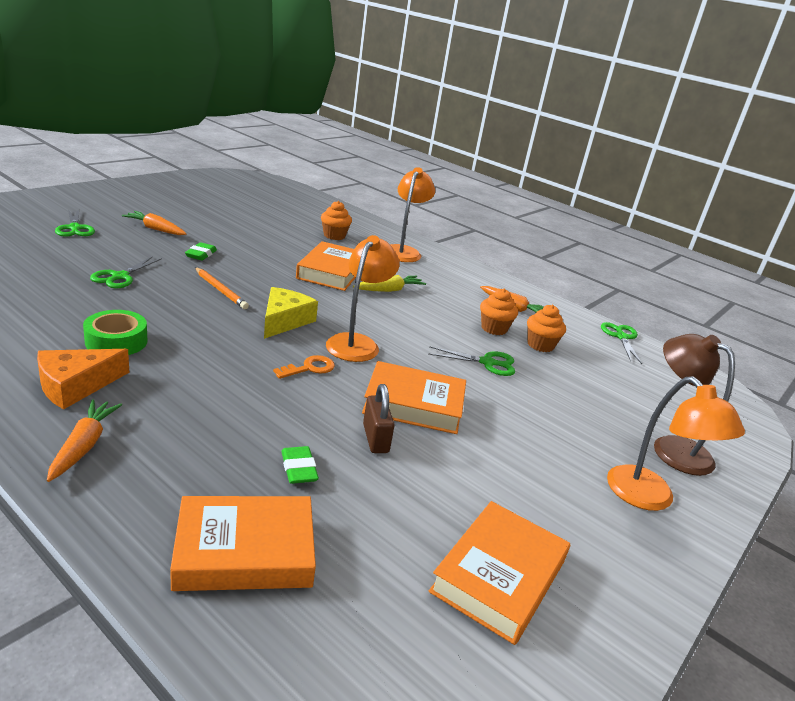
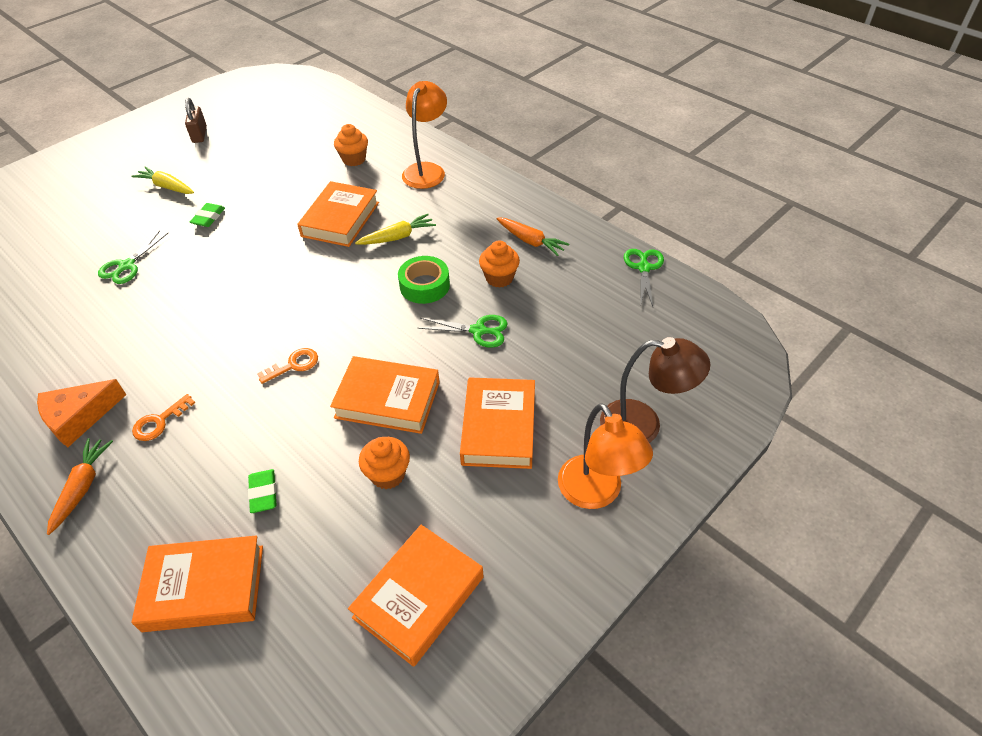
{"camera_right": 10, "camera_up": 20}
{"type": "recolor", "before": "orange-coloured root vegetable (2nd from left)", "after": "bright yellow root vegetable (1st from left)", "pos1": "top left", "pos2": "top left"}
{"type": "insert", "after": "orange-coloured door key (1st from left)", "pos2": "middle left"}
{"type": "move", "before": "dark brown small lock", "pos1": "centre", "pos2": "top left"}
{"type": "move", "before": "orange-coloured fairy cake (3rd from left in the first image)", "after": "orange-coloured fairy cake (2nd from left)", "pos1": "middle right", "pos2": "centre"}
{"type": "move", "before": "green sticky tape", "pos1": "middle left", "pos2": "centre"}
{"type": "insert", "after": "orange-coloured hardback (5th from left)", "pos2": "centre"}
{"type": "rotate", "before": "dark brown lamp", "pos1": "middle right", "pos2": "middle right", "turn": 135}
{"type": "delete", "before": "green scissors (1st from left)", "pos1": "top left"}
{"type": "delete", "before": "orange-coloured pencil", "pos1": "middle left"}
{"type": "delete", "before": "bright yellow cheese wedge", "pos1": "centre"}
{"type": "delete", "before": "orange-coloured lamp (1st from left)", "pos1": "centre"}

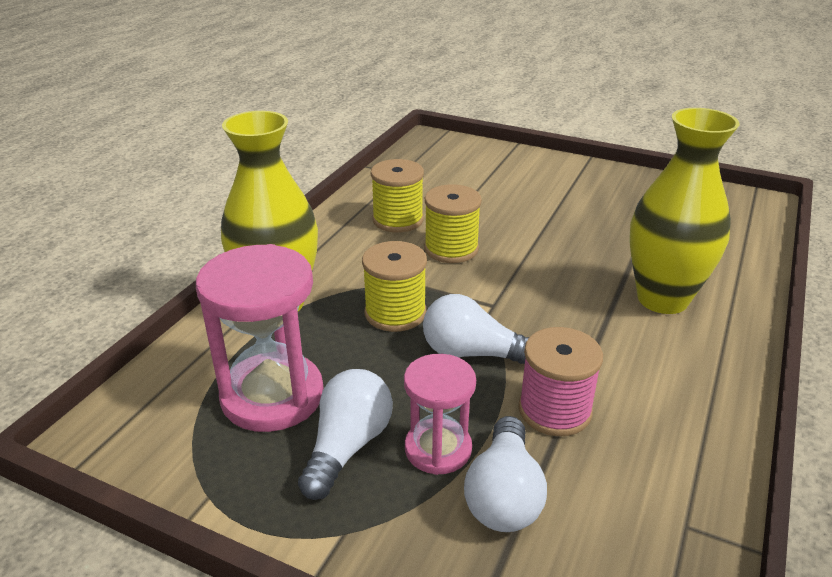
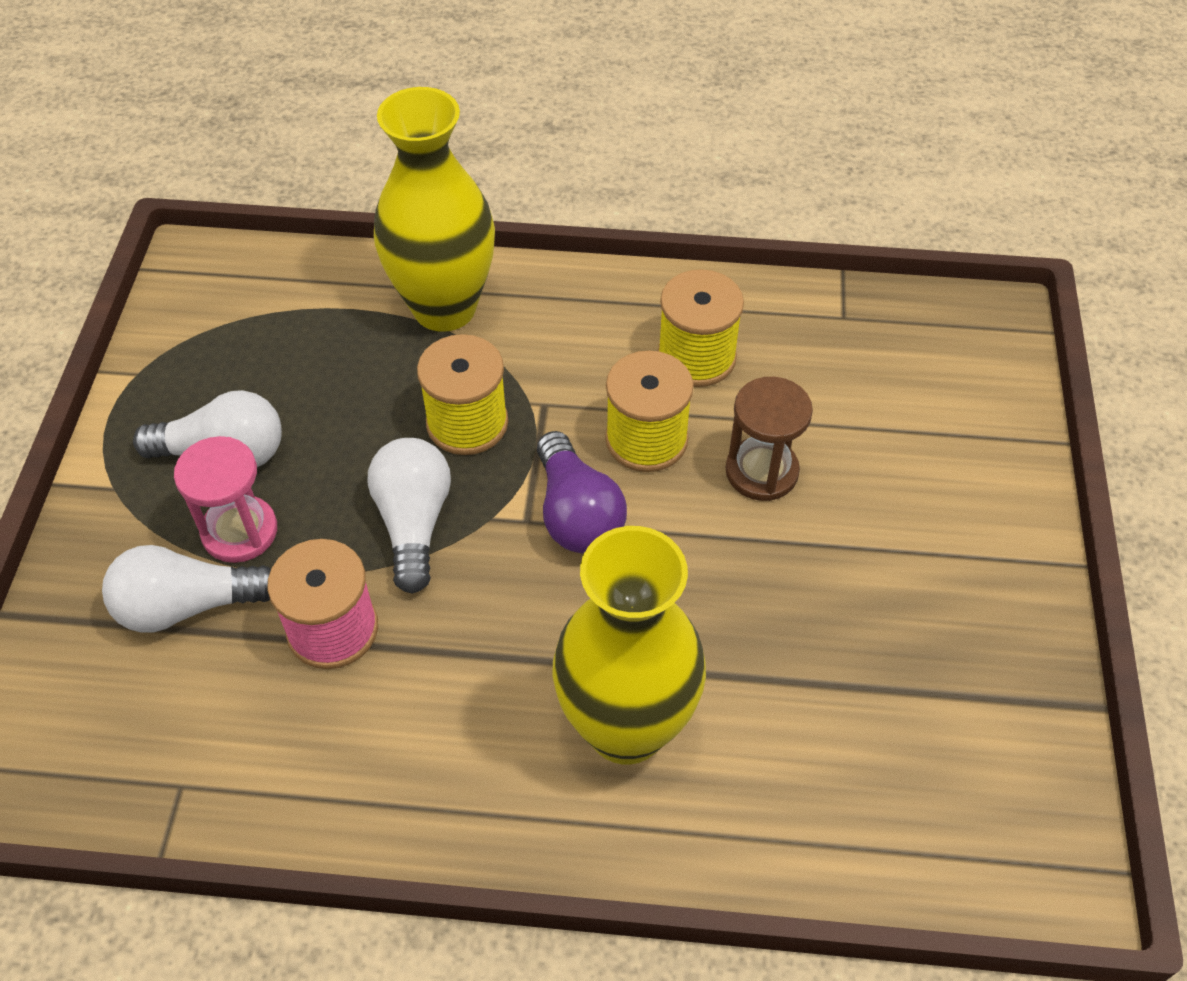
{"camera_right": 70, "camera_up": 20}
{"type": "insert", "after": "royal purple lightbulb", "pos2": "centre"}
{"type": "insert", "after": "dark brown hourglass", "pos2": "centre"}
{"type": "delete", "before": "rosy hourglass (1st from left)", "pos1": "middle left"}

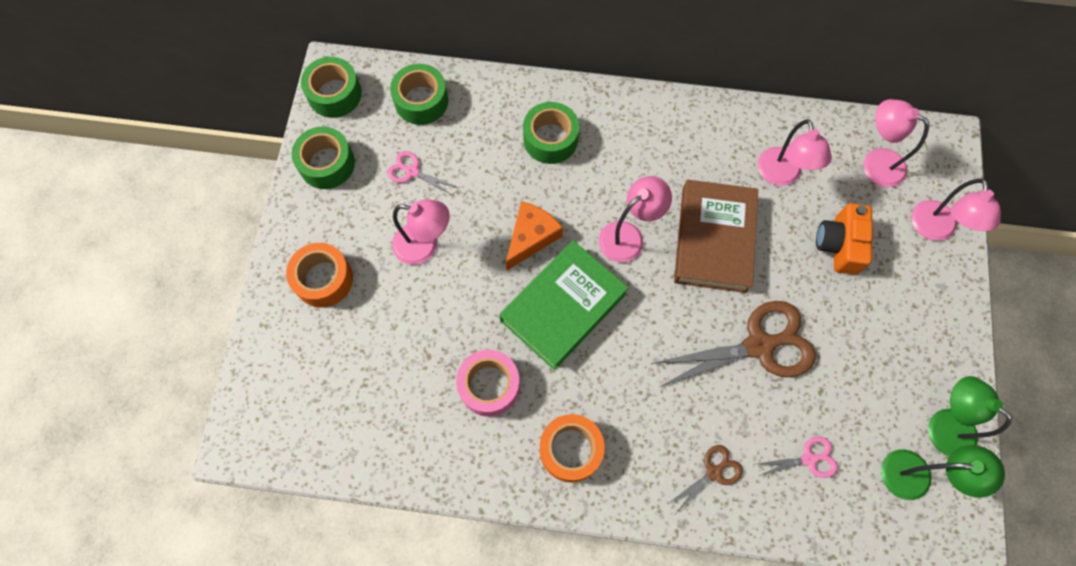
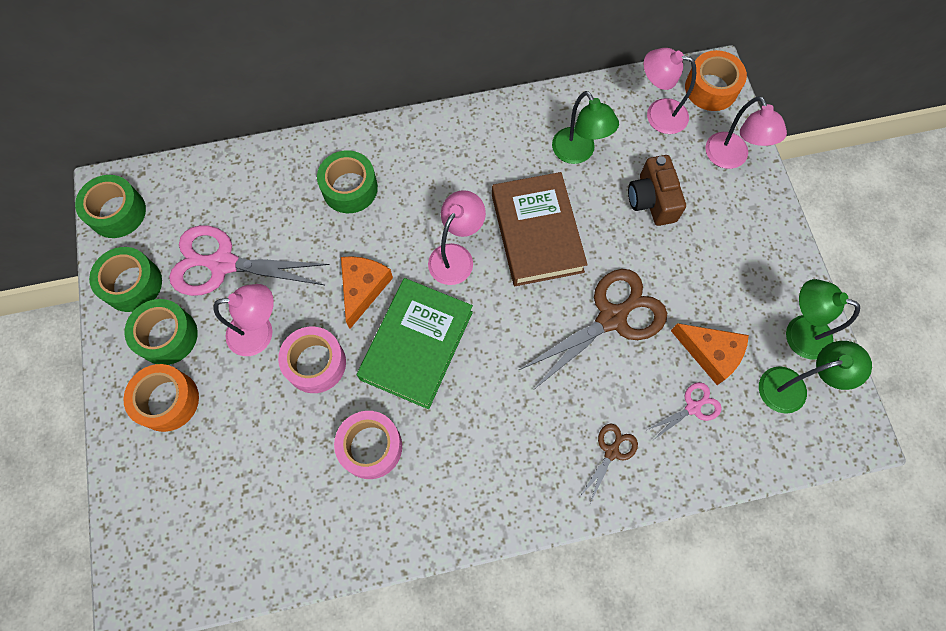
{"camera_right": -20, "camera_up": 0}
{"type": "move", "before": "green sticky tape (3rd from left)", "pos1": "top centre", "pos2": "middle left"}
{"type": "resize", "before": "rosy scissors (1st from left)", "pos1": "top centre", "pos2": "middle left", "scale": 2.05}
{"type": "insert", "after": "rosy sticky tape (1st from left)", "pos2": "middle left"}
{"type": "recolor", "before": "rosy lamp (3rd from left)", "after": "green lamp (1st from left)", "pos1": "top right", "pos2": "top centre"}
{"type": "recolor", "before": "orange-coloured compact camera", "after": "dark brown compact camera", "pos1": "middle right", "pos2": "top right"}
{"type": "insert", "after": "orange-coloured cheese wedge (2nd from left)", "pos2": "middle right"}
{"type": "move", "before": "orange-coloured sticky tape (2nd from left)", "pos1": "bottom centre", "pos2": "top right"}

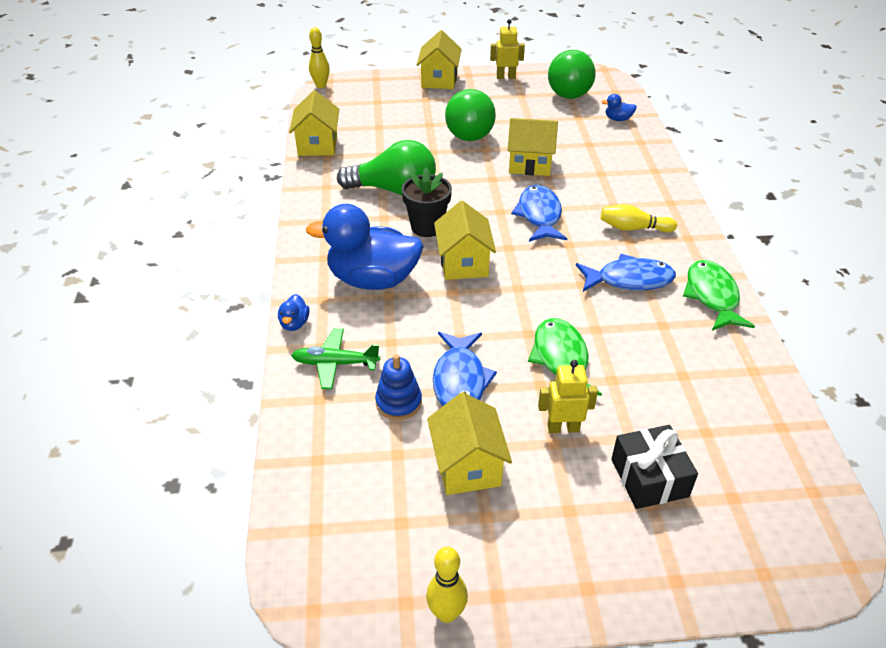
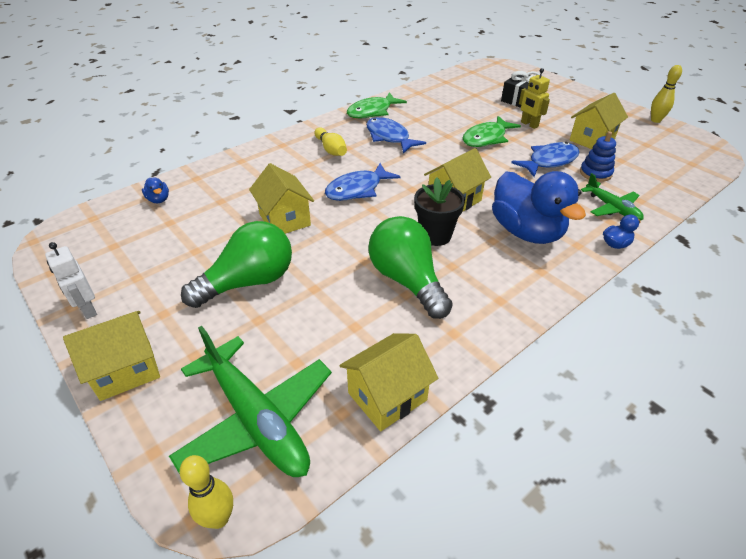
{"camera_right": -125, "camera_up": 0}
{"type": "recolor", "before": "bright yellow robot figure (1st from left)", "after": "white robot figure", "pos1": "top centre", "pos2": "middle left"}
{"type": "insert", "after": "green aeroplane (1st from left)", "pos2": "bottom centre"}
{"type": "delete", "before": "green lightbulb (3rd from left)", "pos1": "top centre"}

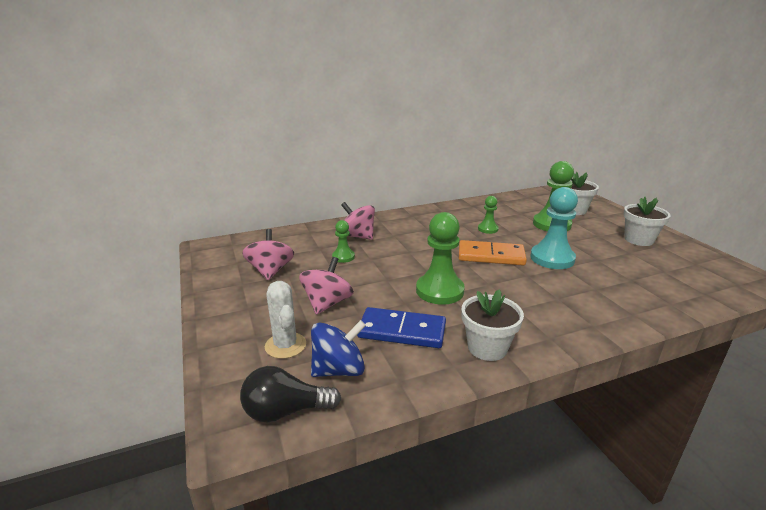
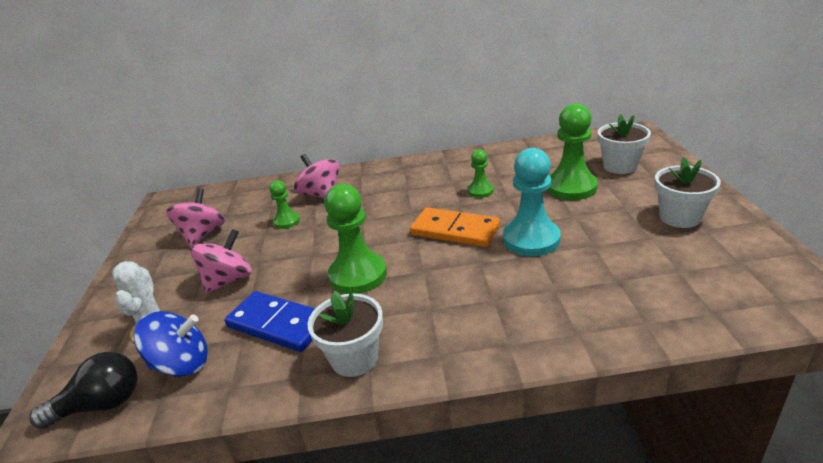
{"camera_right": 20, "camera_up": 5}
{"type": "rotate", "before": "ebony lightbulb", "pos1": "bottom centre", "pos2": "bottom left", "turn": 150}

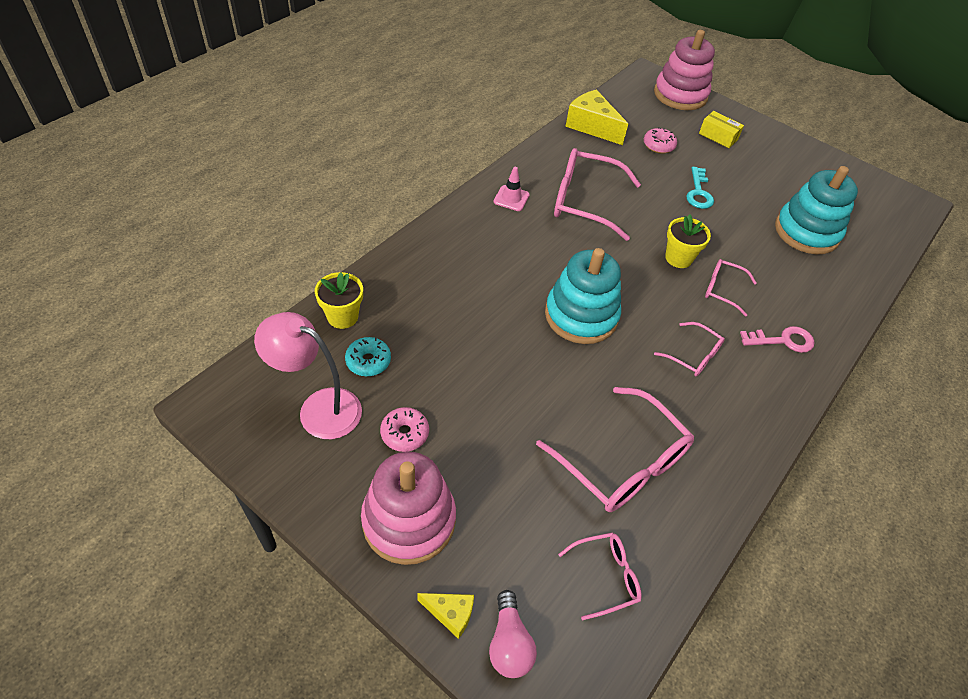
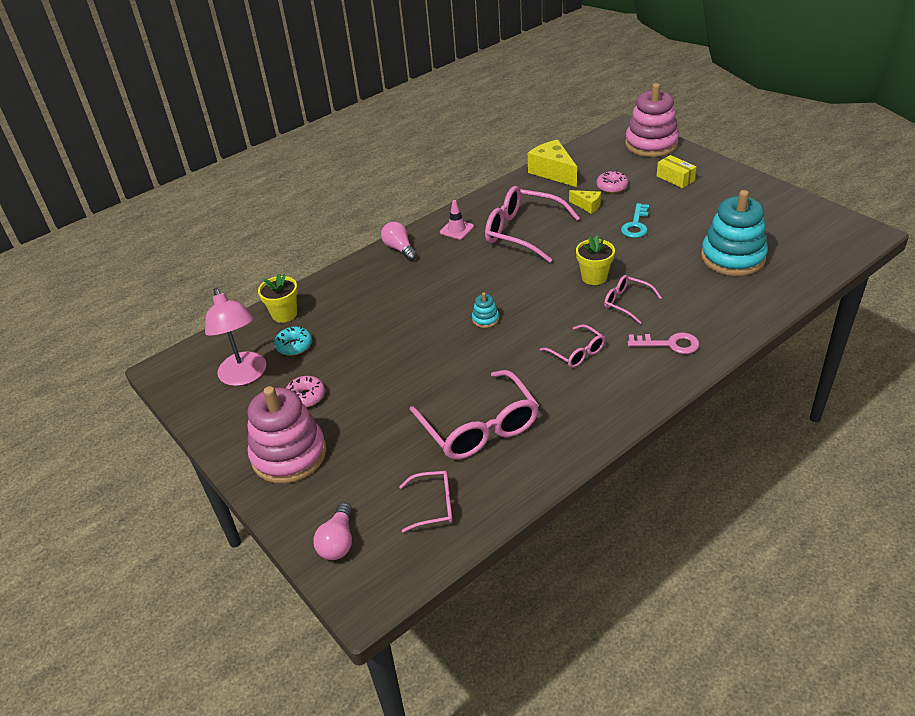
{"camera_right": 20, "camera_up": -10}
{"type": "rotate", "before": "rosy lamp", "pos1": "middle left", "pos2": "middle left", "turn": -150}
{"type": "insert", "after": "rosy lightbulb (2nd from left)", "pos2": "centre"}
{"type": "resize", "before": "teal stacking toy (1st from left)", "pos1": "centre", "pos2": "centre", "scale": 0.41}
{"type": "move", "before": "bright yellow cheese wedge (1st from left in the first image)", "after": "bright yellow cheese wedge (2nd from left)", "pos1": "bottom centre", "pos2": "top centre"}

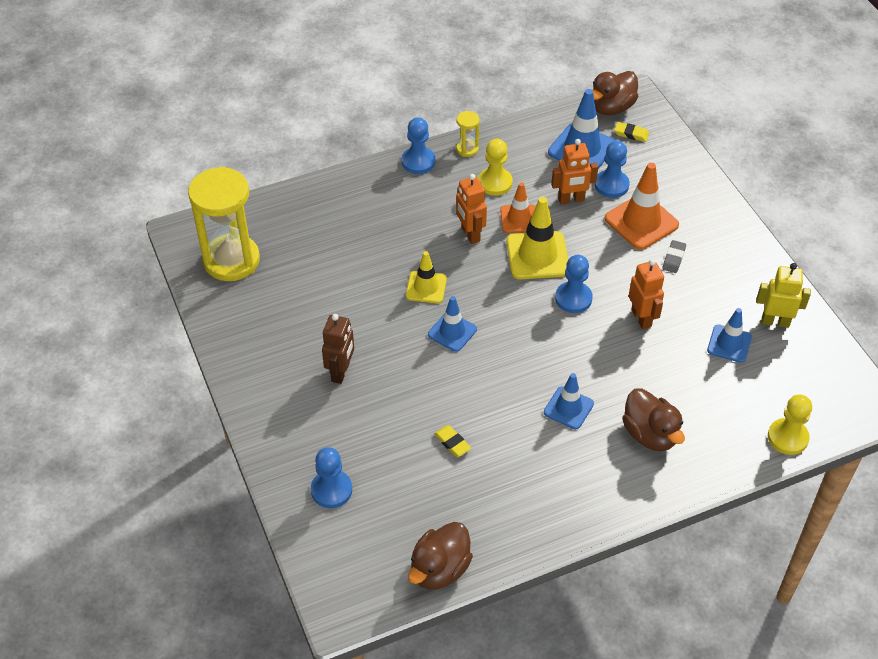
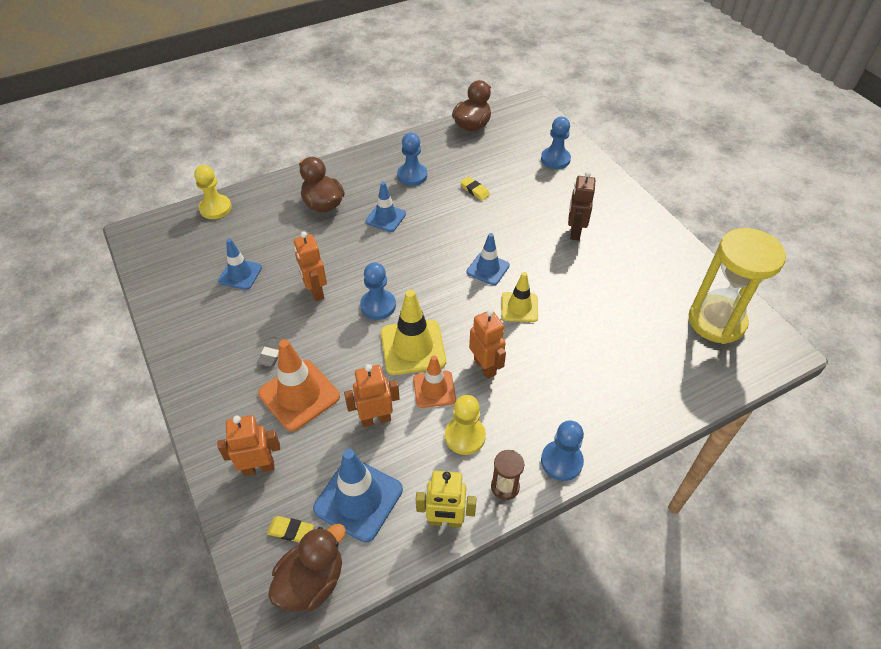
{"camera_right": 175, "camera_up": 0}
{"type": "insert", "after": "orange-coloured robot figure (1st from left)", "pos2": "bottom left"}
{"type": "move", "before": "blue game pawn (4th from left in the first image)", "after": "blue game pawn (2nd from left)", "pos1": "top right", "pos2": "top centre"}
{"type": "move", "before": "bright yellow robot figure", "pos1": "middle right", "pos2": "bottom centre"}
{"type": "recolor", "before": "bright yellow hourglass (2nd from left)", "after": "dark brown hourglass", "pos1": "top centre", "pos2": "bottom centre"}

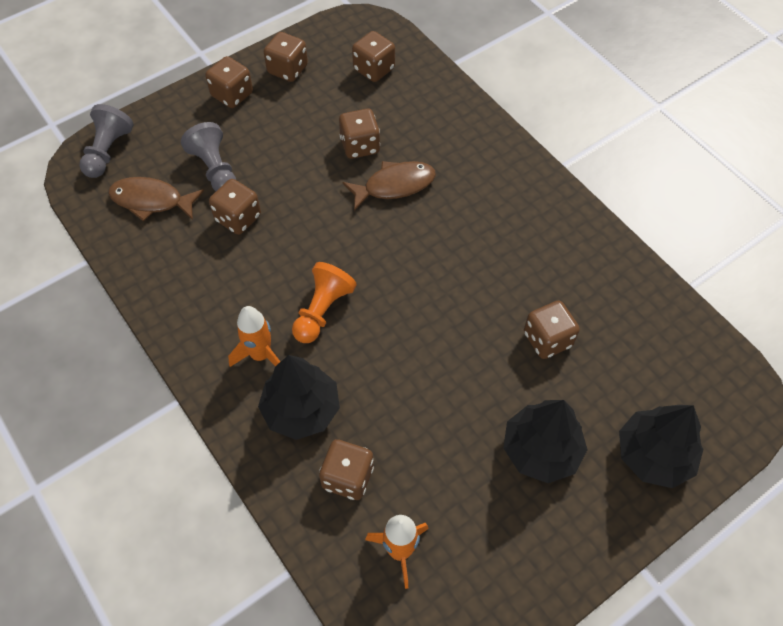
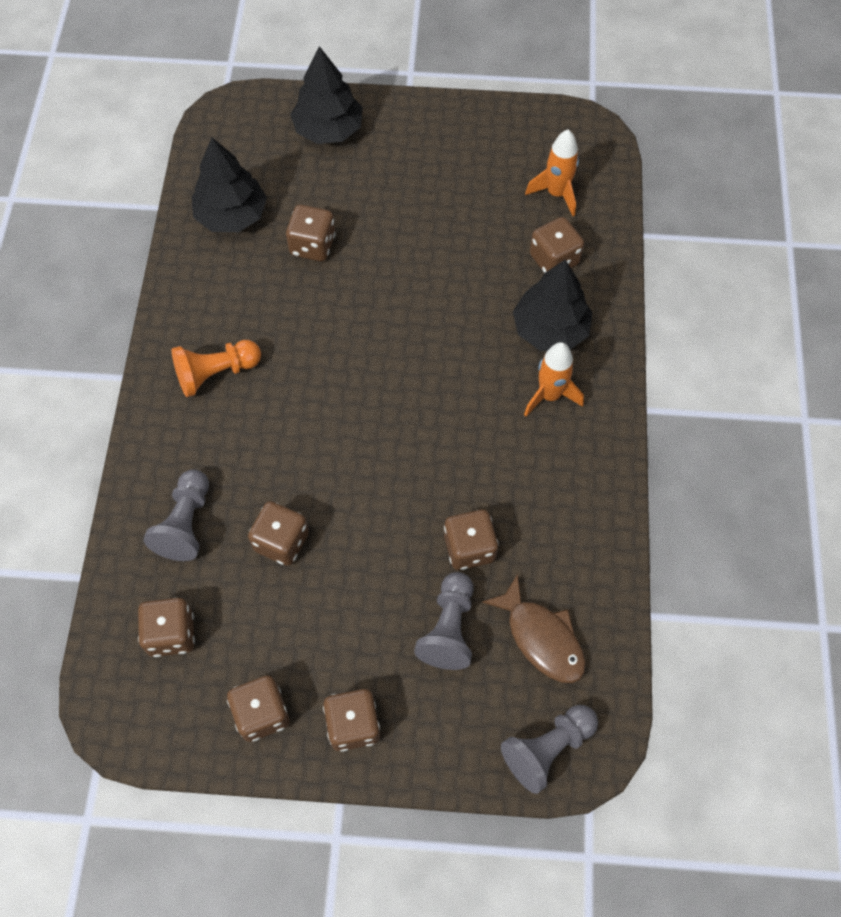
{"camera_right": -140, "camera_up": 5}
{"type": "insert", "after": "gray game pawn (1st from left)", "pos2": "middle left"}
{"type": "move", "before": "orange-coloured game pawn", "pos1": "centre", "pos2": "middle left"}
{"type": "move", "before": "ebony fir tree (2nd from left in the first image)", "after": "ebony fir tree (1st from left)", "pos1": "bottom right", "pos2": "top left"}
{"type": "delete", "before": "dark brown fish figure (2nd from left)", "pos1": "top centre"}

